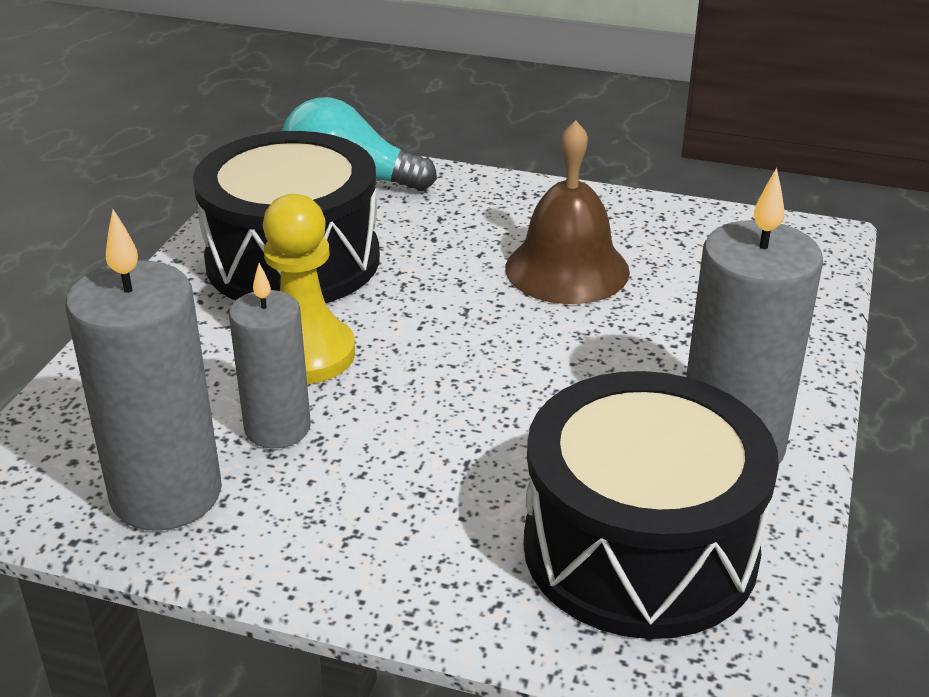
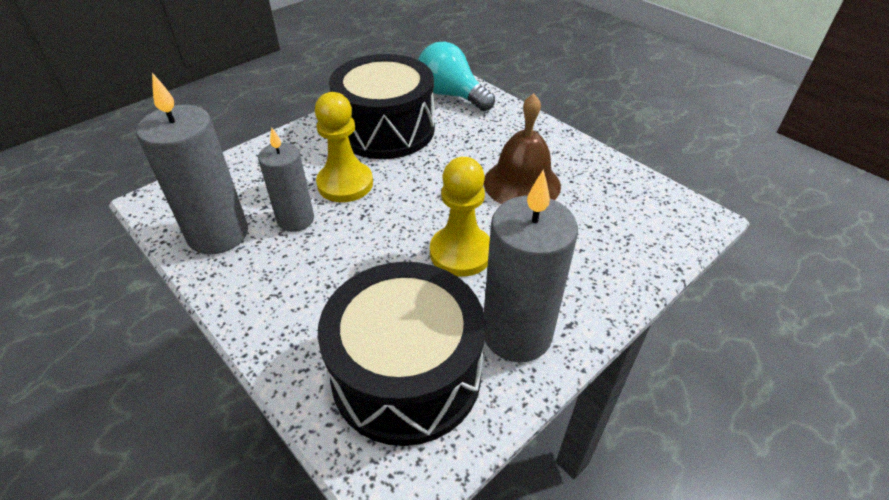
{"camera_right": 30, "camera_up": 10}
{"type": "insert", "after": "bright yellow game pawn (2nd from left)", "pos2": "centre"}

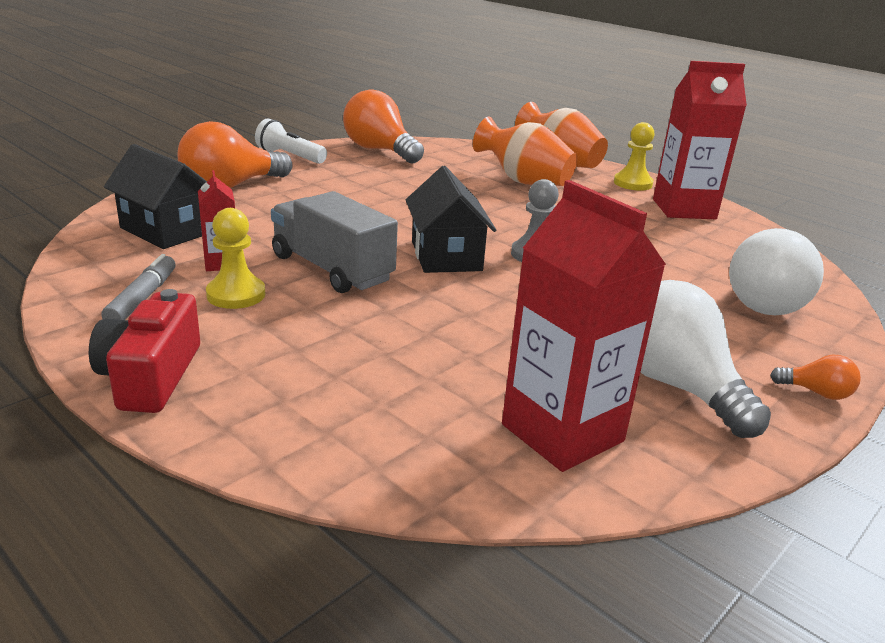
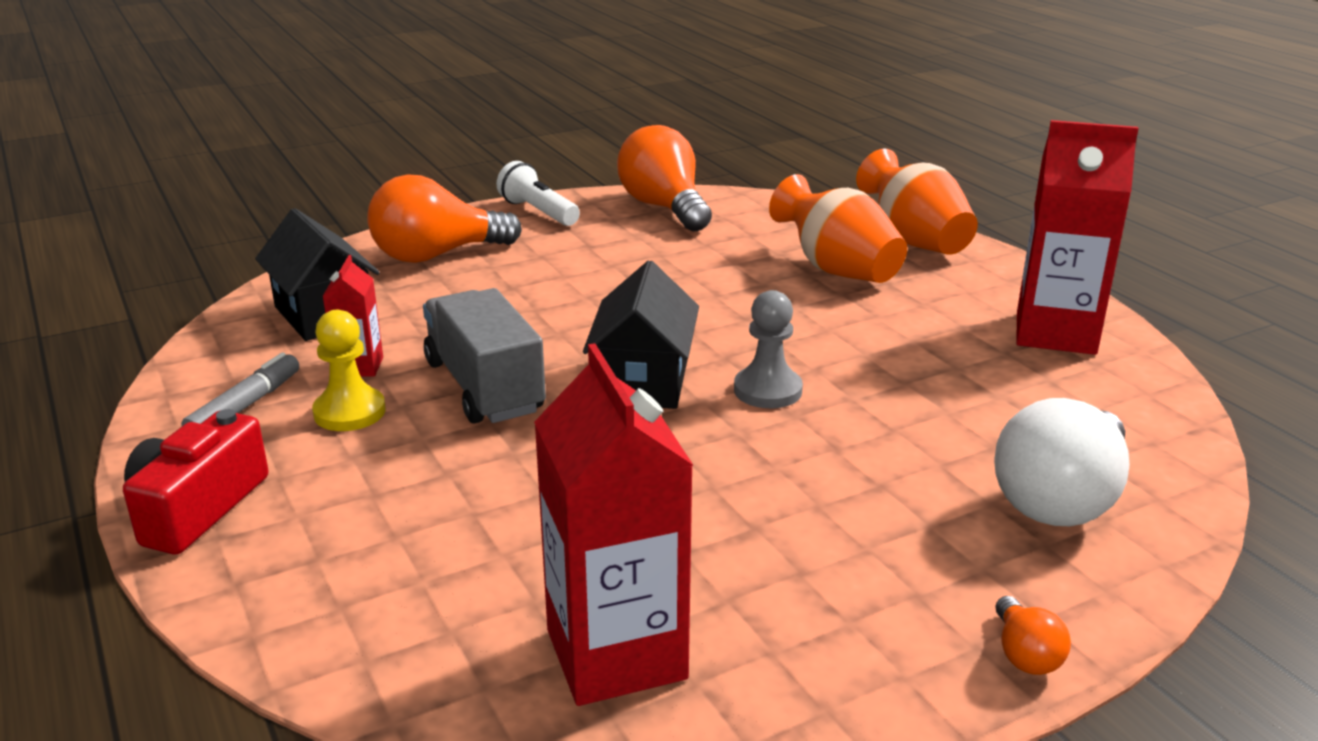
{"camera_right": 20, "camera_up": 0}
{"type": "rotate", "before": "orange-coloured lightbulb (3rd from left)", "pos1": "middle right", "pos2": "bottom right", "turn": 45}
{"type": "delete", "before": "bright yellow game pawn (2nd from left)", "pos1": "top right"}
{"type": "delete", "before": "white lightbulb (1st from left)", "pos1": "middle right"}

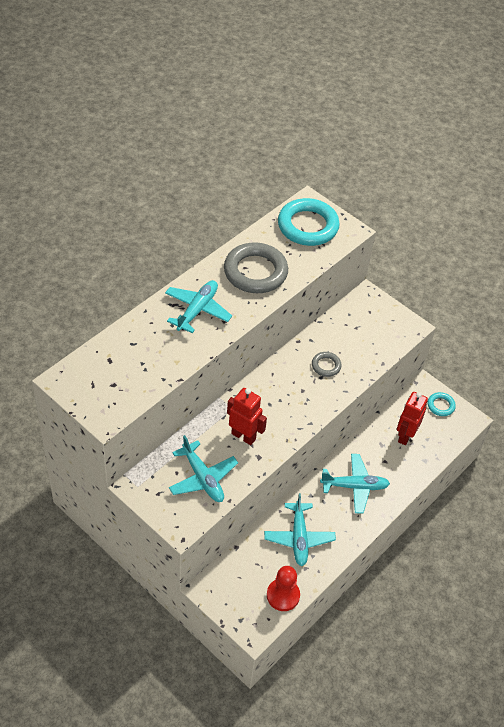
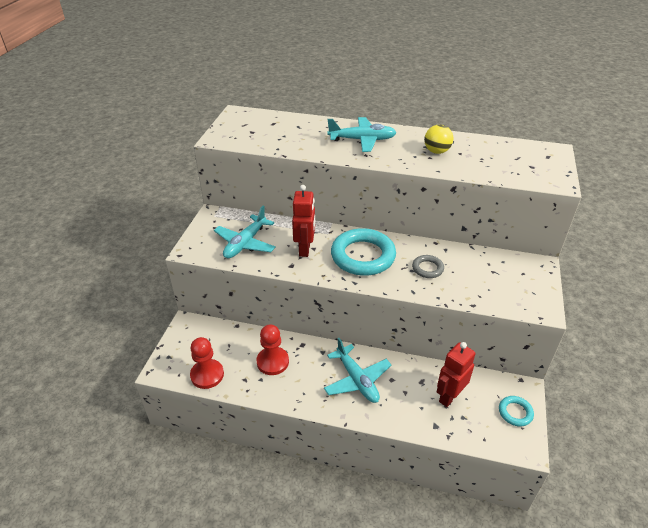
{"camera_right": 65, "camera_up": -10}
{"type": "replace", "before": "teal aeroplane (3rd from left)", "after": "crimson game pawn (2nd from left)", "pos1": "bottom centre", "pos2": "centre"}
{"type": "move", "before": "teal hoop (1st from left)", "pos1": "top centre", "pos2": "centre"}
{"type": "replace", "before": "gray hoop (1st from left)", "after": "bright yellow play ball", "pos1": "centre", "pos2": "top right"}
{"type": "rotate", "before": "crimson robot figure (2nd from left)", "pos1": "middle right", "pos2": "bottom right", "turn": -45}

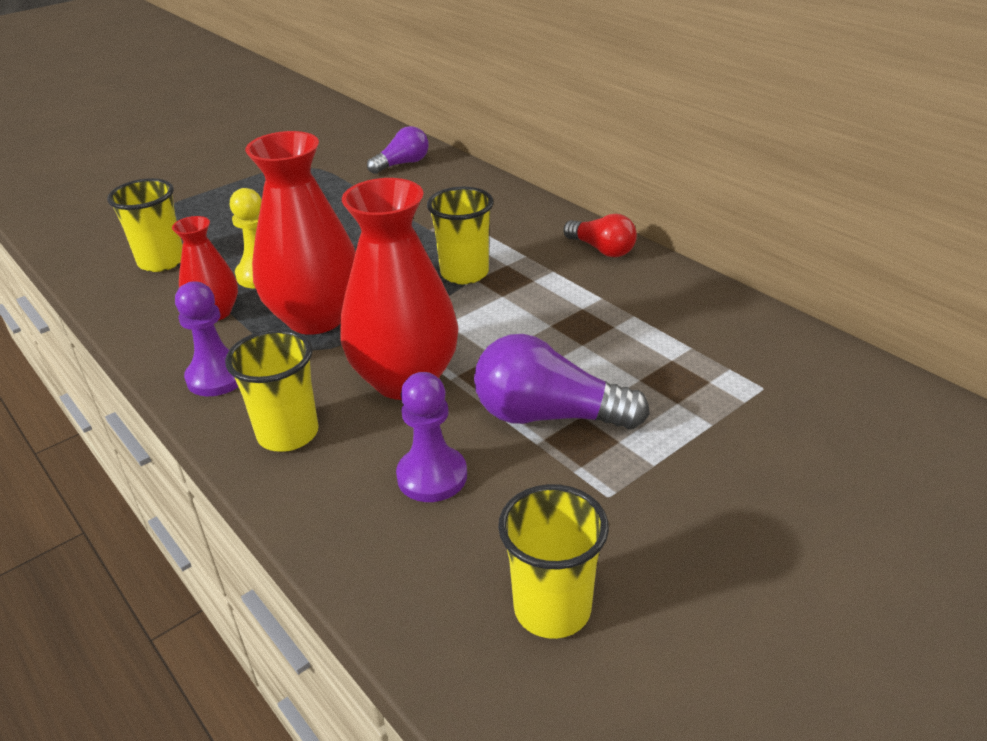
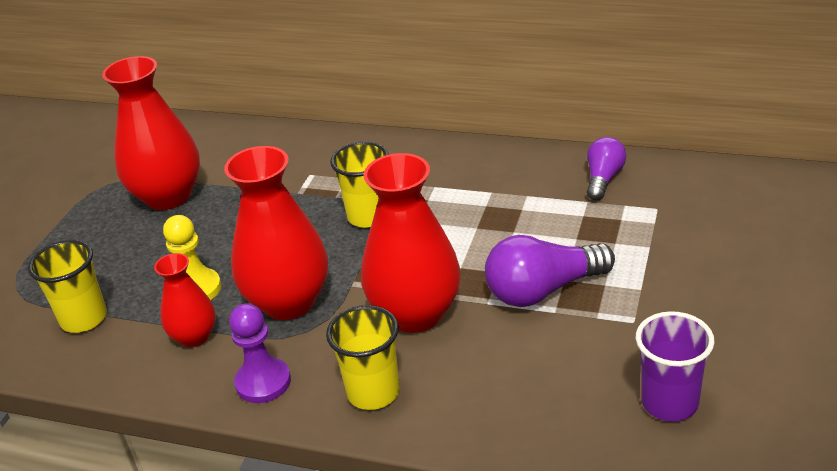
{"camera_right": -30, "camera_up": 0}
{"type": "insert", "after": "crimson tall vase (1st from left)", "pos2": "top left"}
{"type": "move", "before": "royal purple lightbulb (1st from left in the first image)", "after": "royal purple lightbulb (2nd from left)", "pos1": "top centre", "pos2": "middle right"}
{"type": "recolor", "before": "bright yellow tumbler (4th from left)", "after": "royal purple tumbler", "pos1": "bottom centre", "pos2": "bottom right"}
{"type": "delete", "before": "royal purple game pawn (2nd from left)", "pos1": "centre"}
{"type": "delete", "before": "crimson lightbulb", "pos1": "top centre"}

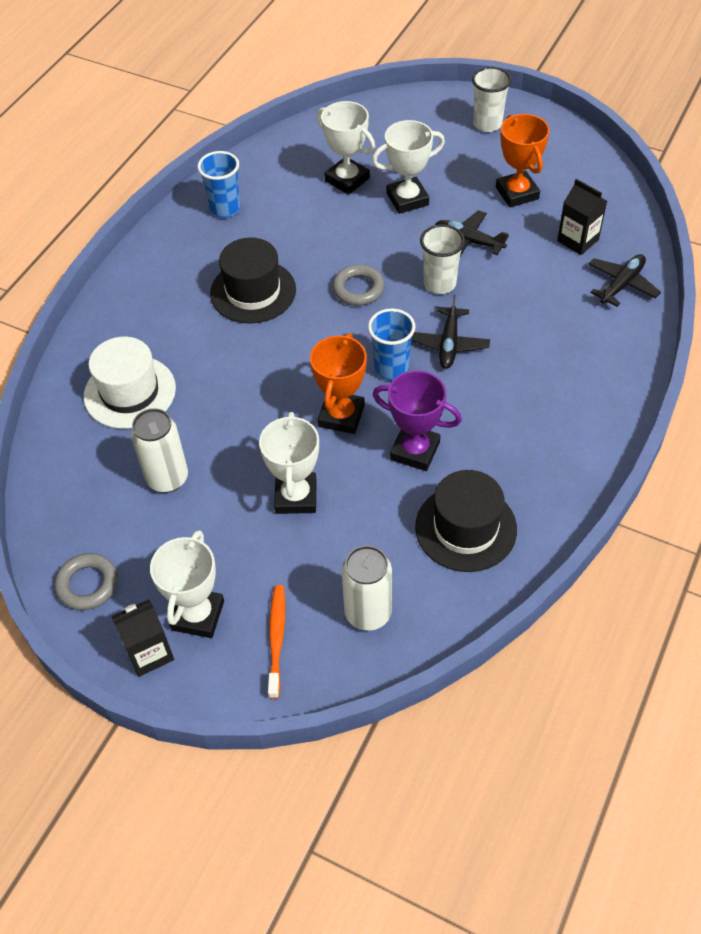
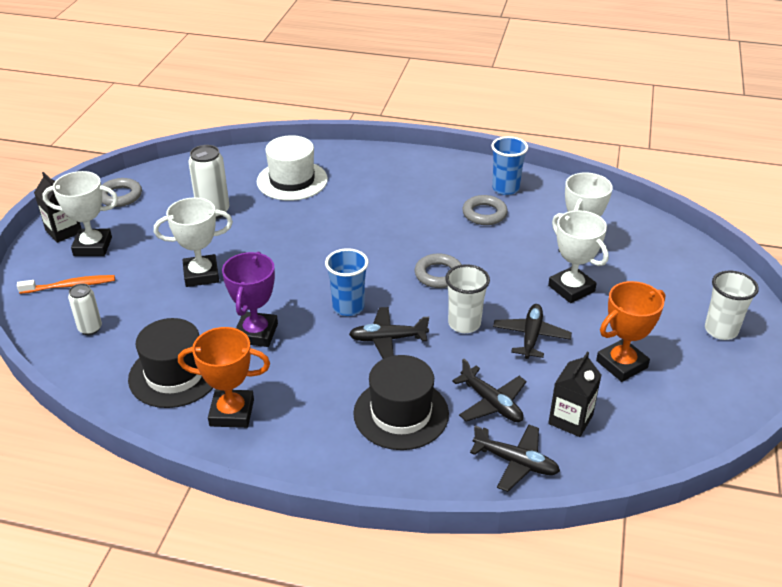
{"camera_right": 75, "camera_up": -15}
{"type": "resize", "before": "white soda can (2nd from left in the first image)", "pos1": "centre", "pos2": "middle left", "scale": 0.63}
{"type": "move", "before": "orange-coloured prize cup (1st from left)", "pos1": "centre", "pos2": "middle left"}
{"type": "move", "before": "ebony hat (1st from left in the first image)", "after": "ebony hat (2nd from left)", "pos1": "top centre", "pos2": "bottom centre"}
{"type": "insert", "after": "ebony aeroplane (2nd from left)", "pos2": "centre"}
{"type": "insert", "after": "gray hoop (3rd from left)", "pos2": "centre"}

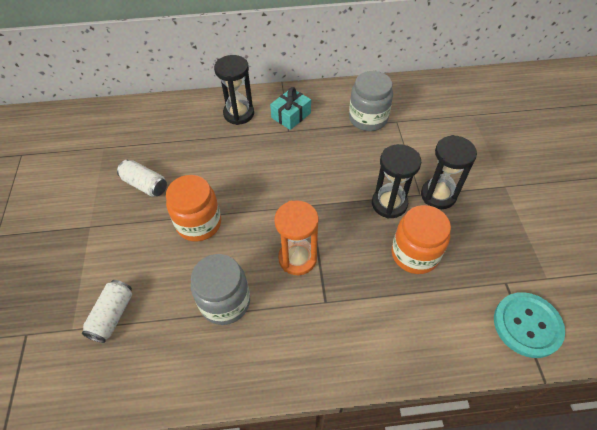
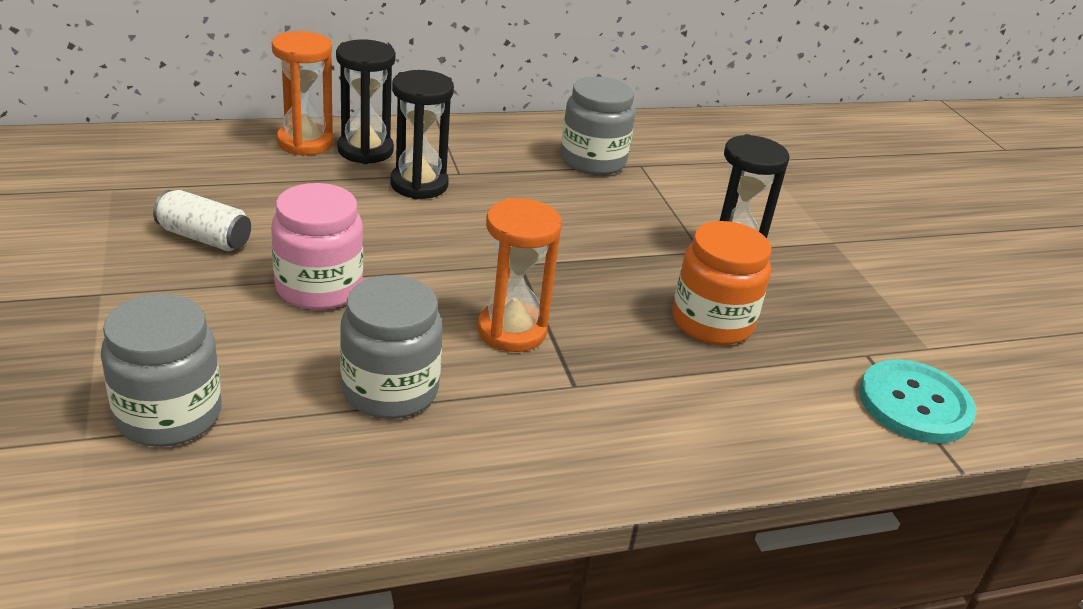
{"camera_right": -15, "camera_up": -20}
{"type": "replace", "before": "white soda can (1st from left)", "after": "gray preserve jar (1st from left)", "pos1": "bottom left", "pos2": "middle left"}
{"type": "recolor", "before": "orange-coloured preserve jar (1st from left)", "after": "rosy preserve jar", "pos1": "middle left", "pos2": "middle left"}
{"type": "insert", "after": "orange-coloured hourglass (1st from left)", "pos2": "top left"}
{"type": "move", "before": "ebony hourglass (2nd from left)", "pos1": "centre", "pos2": "top centre"}
{"type": "delete", "before": "teal wrapped gift", "pos1": "top centre"}

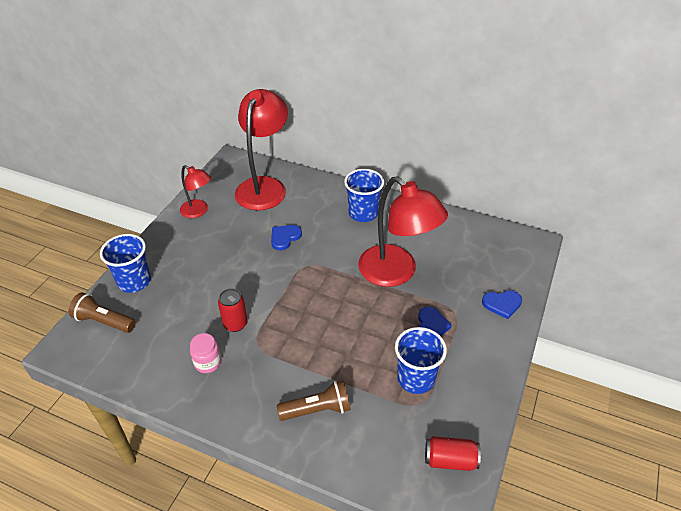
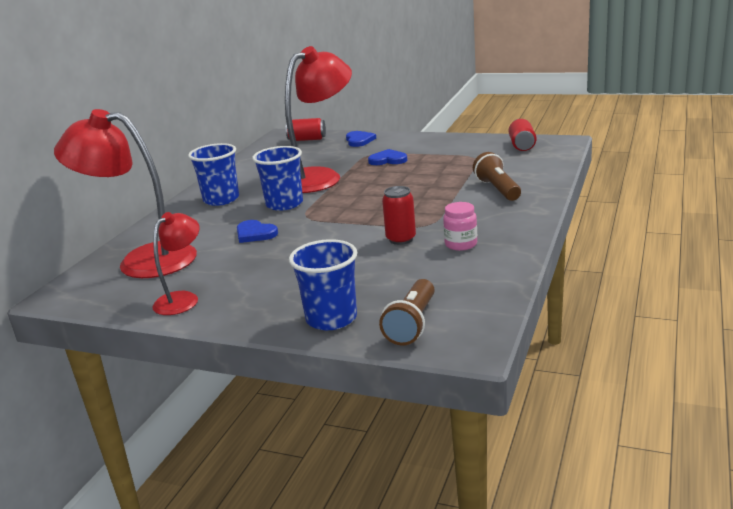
{"camera_right": -90, "camera_up": -20}
{"type": "move", "before": "blue tumbler (3rd from left in the first image)", "after": "blue tumbler (2nd from left)", "pos1": "bottom centre", "pos2": "centre"}
{"type": "insert", "after": "crimson soda can (1st from left)", "pos2": "top centre"}

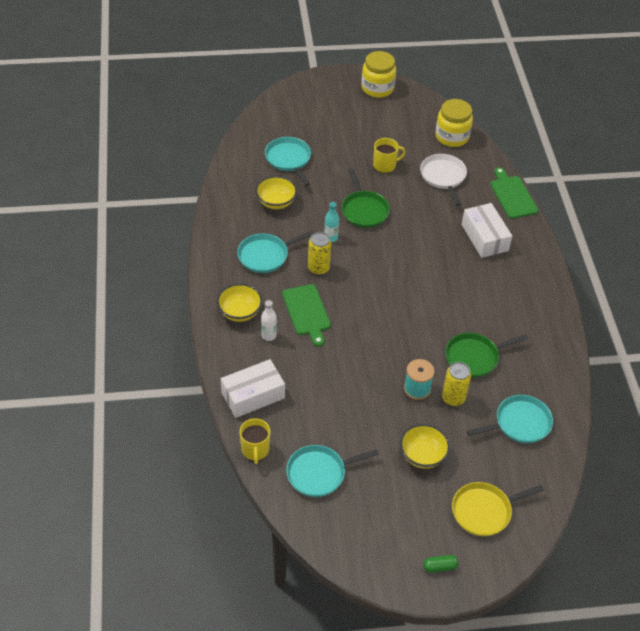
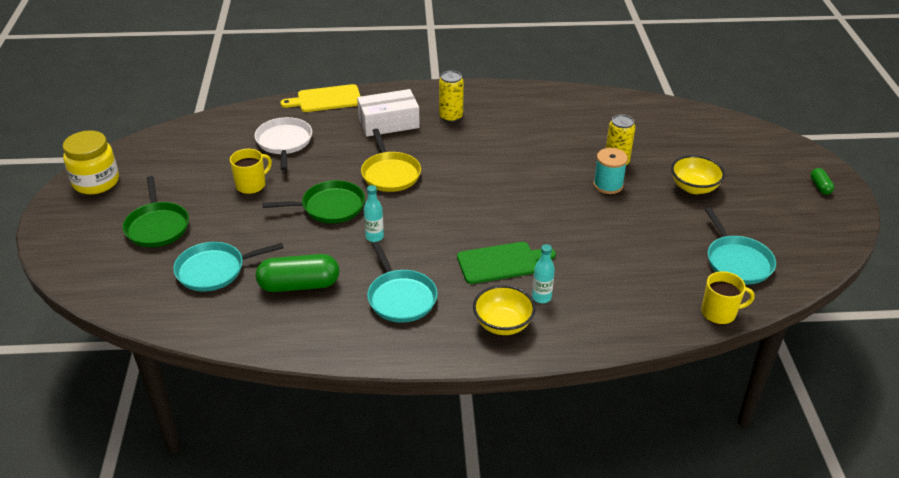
{"camera_right": -85, "camera_up": -10}
{"type": "move", "before": "green pan (2nd from left in the first image)", "after": "green pan (1st from left)", "pos1": "middle right", "pos2": "middle left"}
{"type": "rotate", "before": "bright yellow mug (2nd from left in the first image)", "pos1": "top centre", "pos2": "middle left", "turn": 60}
{"type": "rotate", "before": "white pan", "pos1": "top right", "pos2": "top left", "turn": 90}
{"type": "replace", "before": "bright yellow deep dish (2nd from left)", "after": "green pill (1st from left)", "pos1": "top centre", "pos2": "middle left"}
{"type": "recolor", "before": "green cutting board (2nd from left)", "after": "bright yellow cutting board", "pos1": "top right", "pos2": "top centre"}
{"type": "move", "before": "bright yellow pan", "pos1": "bottom right", "pos2": "centre"}
{"type": "move", "before": "bright yellow soda can (1st from left)", "pos1": "centre", "pos2": "top centre"}
{"type": "recolor", "before": "white flask", "after": "teal flask (2nd from left)", "pos1": "centre", "pos2": "centre"}
{"type": "delete", "before": "white package (1st from left)", "pos1": "centre"}
{"type": "delete", "before": "bright yellow preserve jar (2nd from left)", "pos1": "top right"}
{"type": "delete", "before": "teal pan (4th from left)", "pos1": "middle right"}

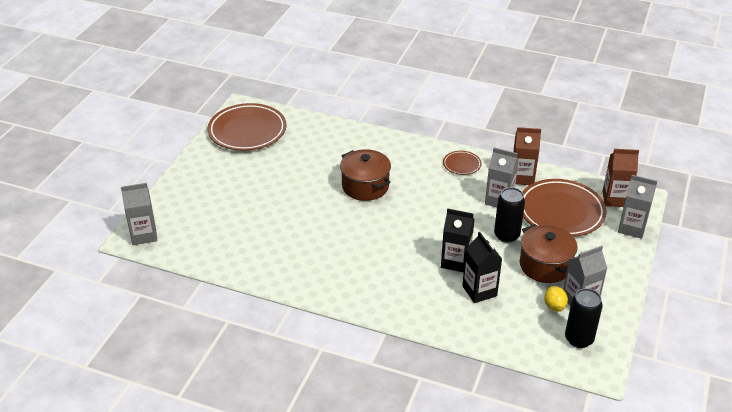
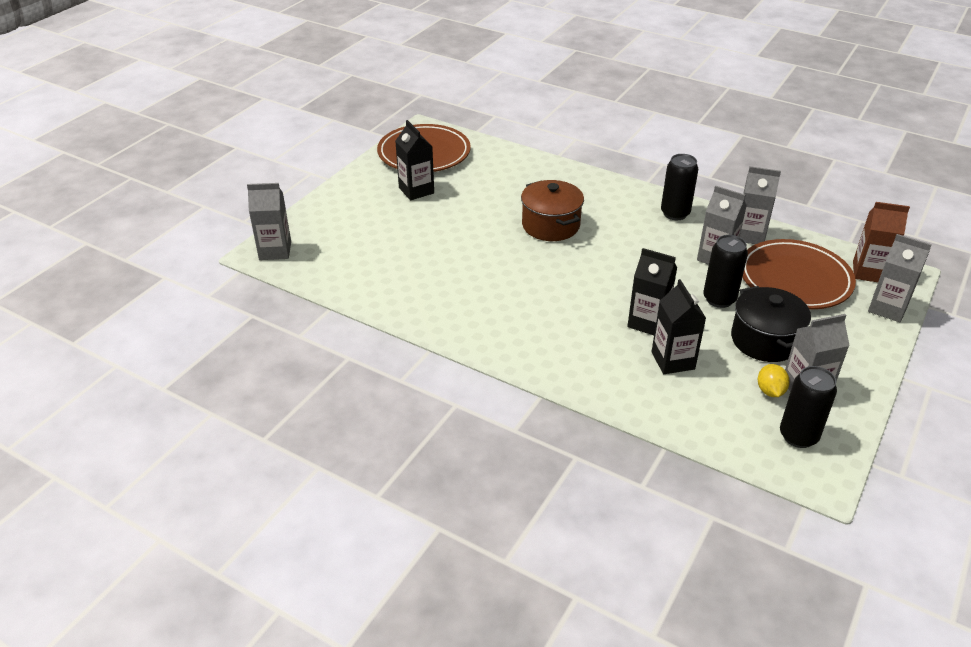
{"camera_right": 10, "camera_up": 0}
{"type": "insert", "after": "ebony juice carton (1st from left)", "pos2": "top centre"}
{"type": "replace", "before": "dark brown dinner plate (2nd from left)", "after": "ebony soda can (1st from left)", "pos1": "centre", "pos2": "top right"}
{"type": "recolor", "before": "dark brown cooking pot (2nd from left)", "after": "ebony cooking pot", "pos1": "middle right", "pos2": "middle right"}
{"type": "recolor", "before": "dark brown juice carton (1st from left)", "after": "gray juice carton (3rd from left)", "pos1": "middle right", "pos2": "top right"}

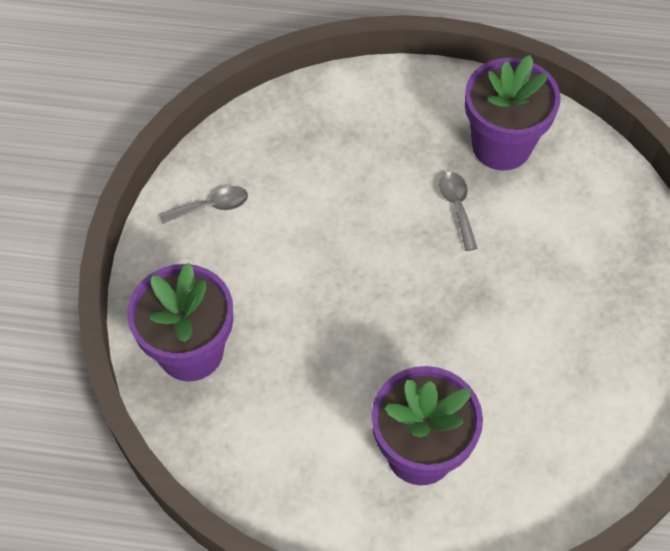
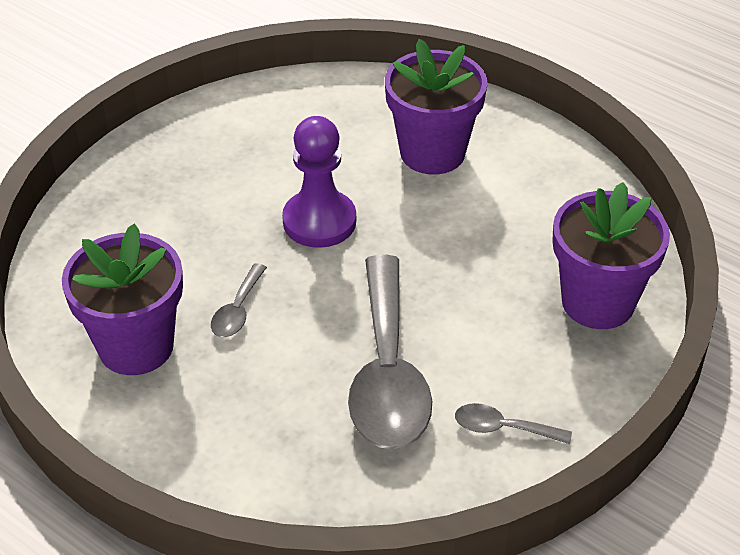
{"camera_right": -150, "camera_up": -15}
{"type": "insert", "after": "royal purple game pawn", "pos2": "top centre"}
{"type": "insert", "after": "gray spoon (2nd from left)", "pos2": "centre"}

